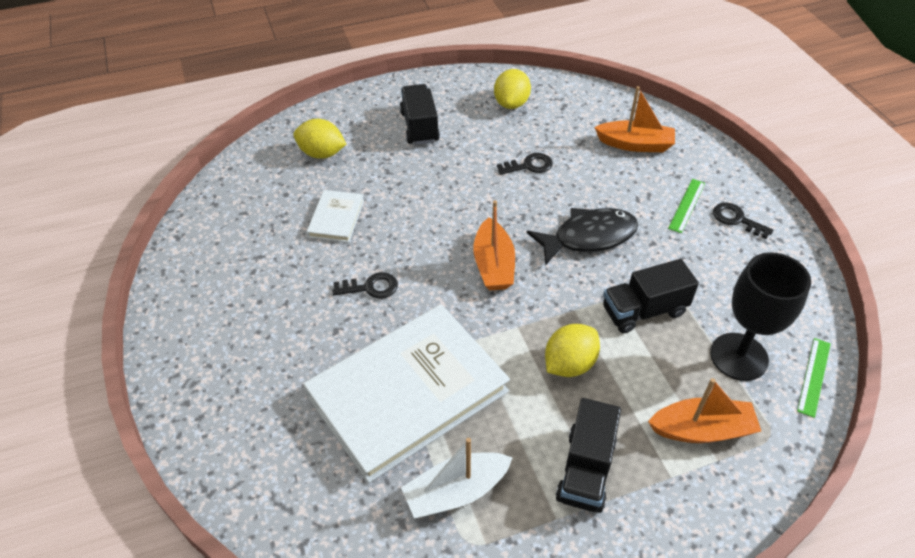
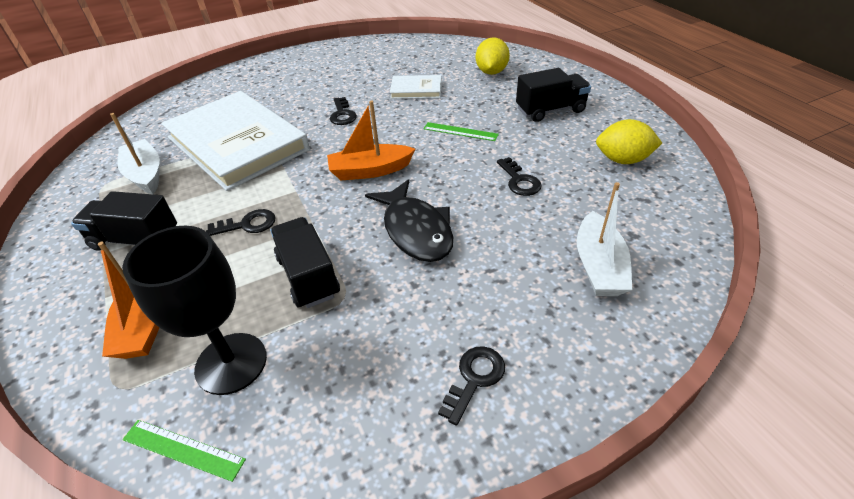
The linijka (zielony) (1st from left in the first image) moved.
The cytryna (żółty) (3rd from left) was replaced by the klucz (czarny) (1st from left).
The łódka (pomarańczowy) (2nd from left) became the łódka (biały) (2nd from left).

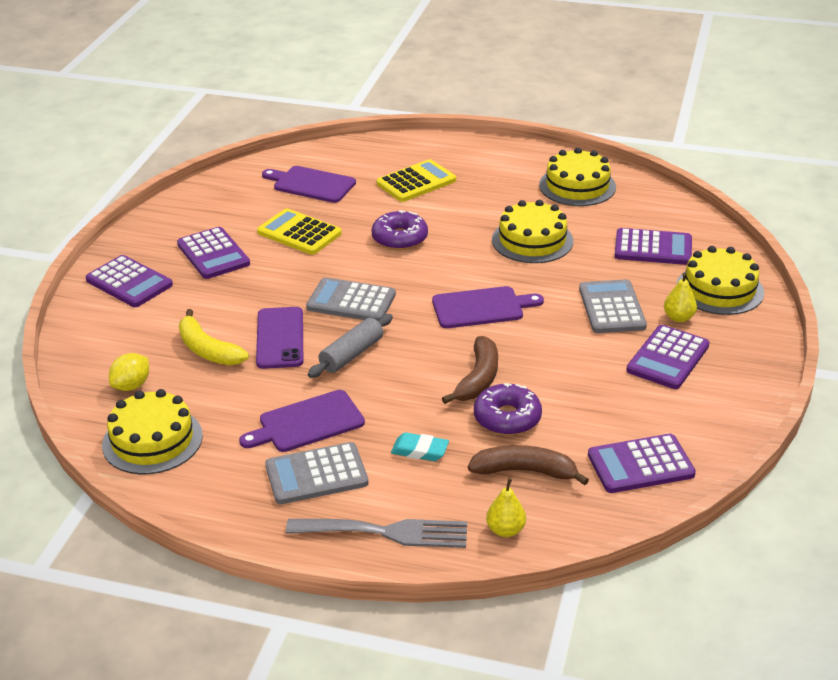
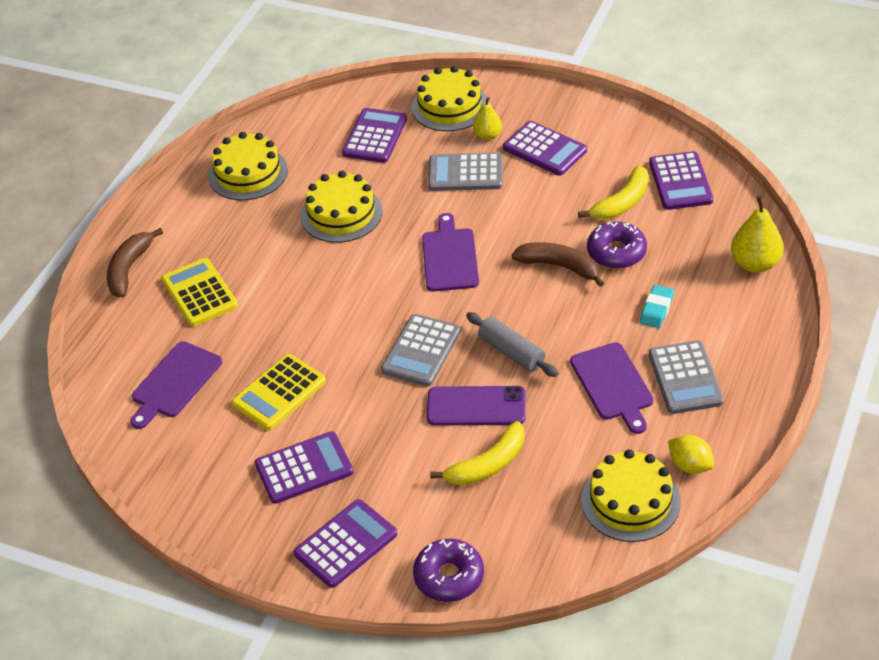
The widelec (szary) disappeared.
The banan (żółty) (2nd from left) appeared.
The cytryna (żółty) moved.
The donut (fioletowy) (1st from left) moved.
The banan (brązowy) (2nd from left in the first image) moved.
The gruszka (żółty) (1st from left in the first image) changed to 1.61 times the size.

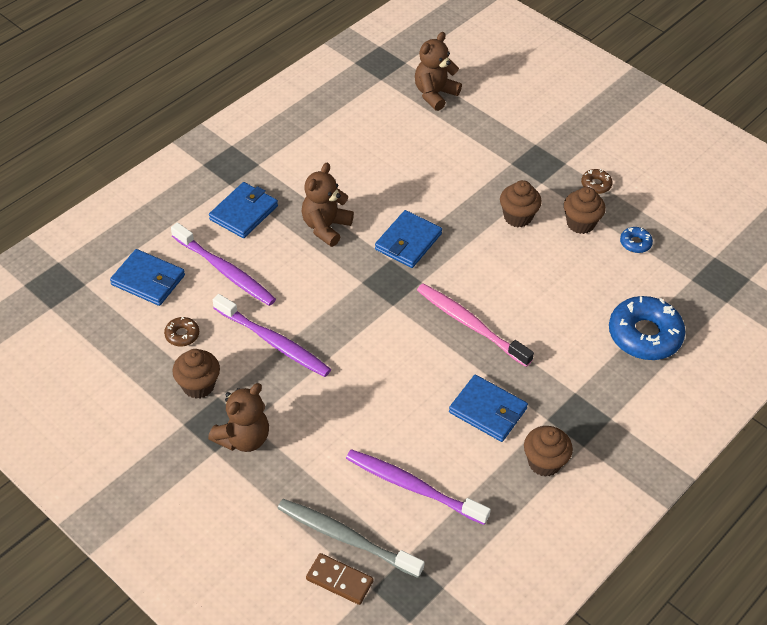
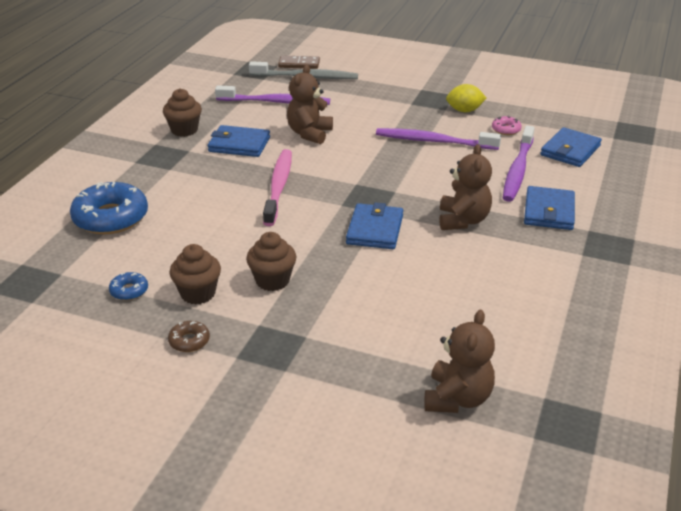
The miś (brązowy) (1st from left) moved.
The muffinka (brązowy) (1st from left) was replaced by the cytryna (żółty).
The donut (brązowy) (1st from left) became the donut (różowy).
The portfel (niebieski) (1st from left in the first image) turned 60 degrees counterclockwise.
The szczoteczka do zębów (fioletowy) (1st from left in the first image) turned 90 degrees counterclockwise.
The szczoteczka do zębów (różowy) turned 105 degrees counterclockwise.

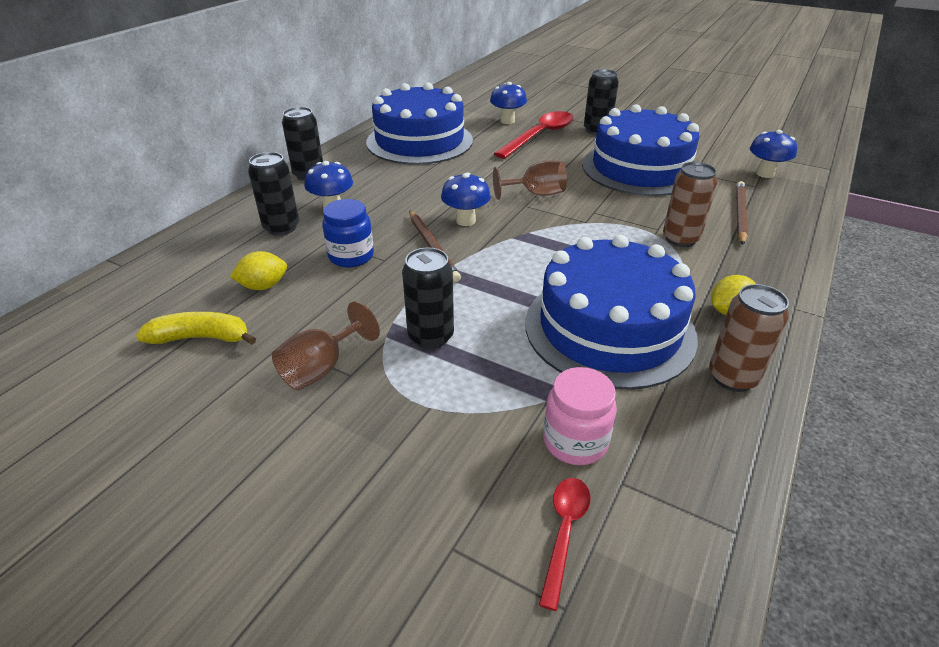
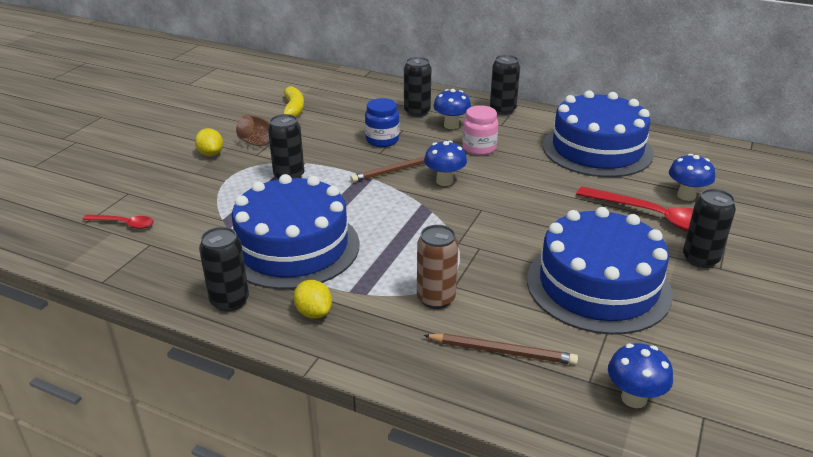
The kielich (brązowy) (2nd from left) disappeared.
The cytryna (żółty) (1st from left) moved.
The słoik (różowy) moved.
The puszka (brązowy) (2nd from left) became the puszka (czarny) (1st from left).

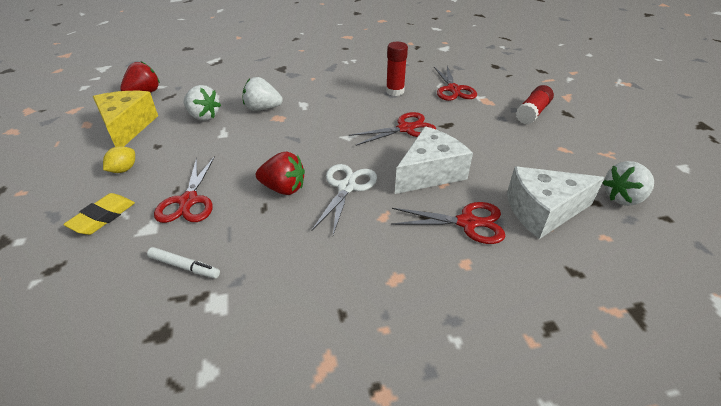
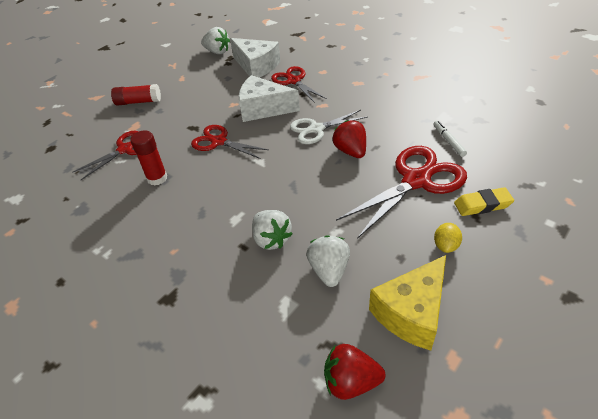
The cytryna (żółty) turned 60 degrees counterclockwise.
The nożyczki (czerwony) (1st from left in the first image) changed to 1.60 times the size.

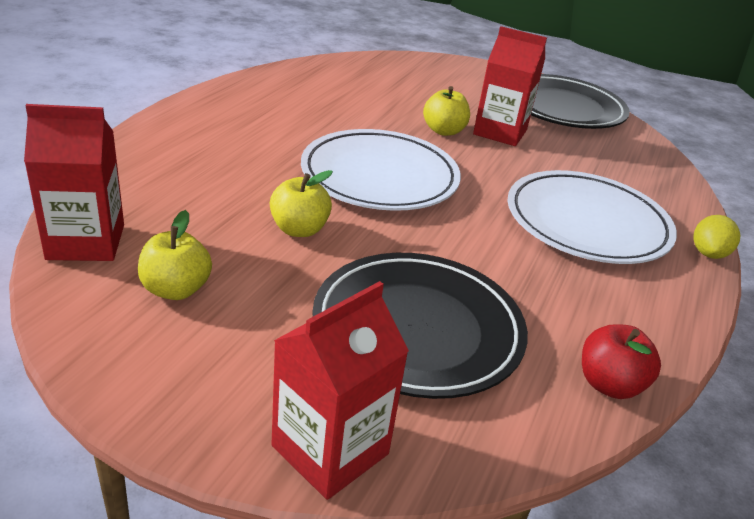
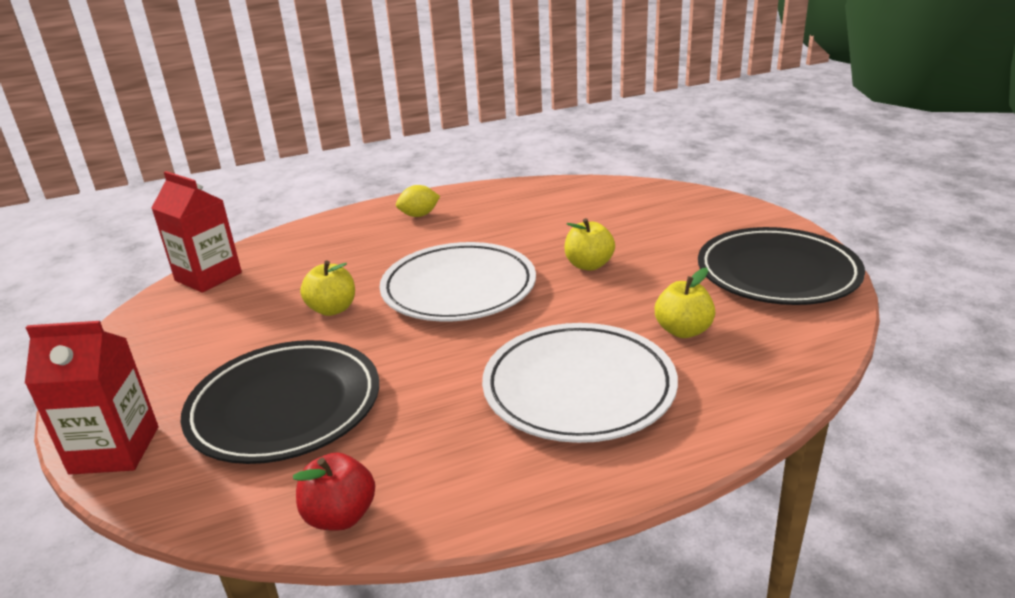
The karton mleka (czerwony) (3rd from left) disappeared.
The jabłko (żółty) (1st from left in the first image) moved.
The cytryna (żółty) moved.

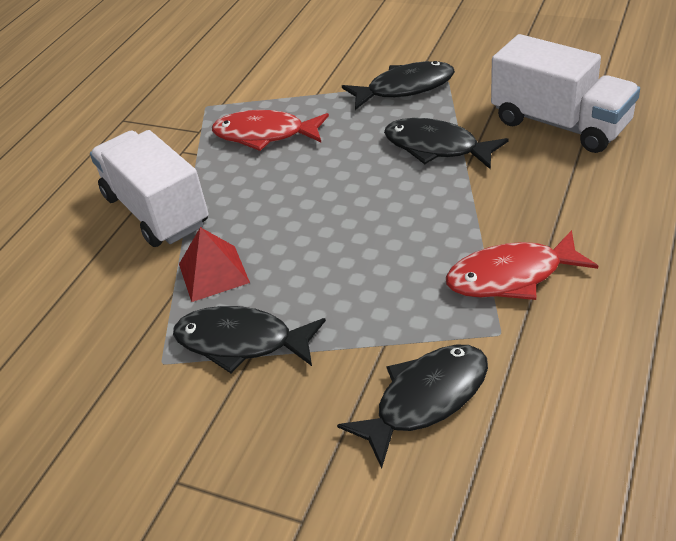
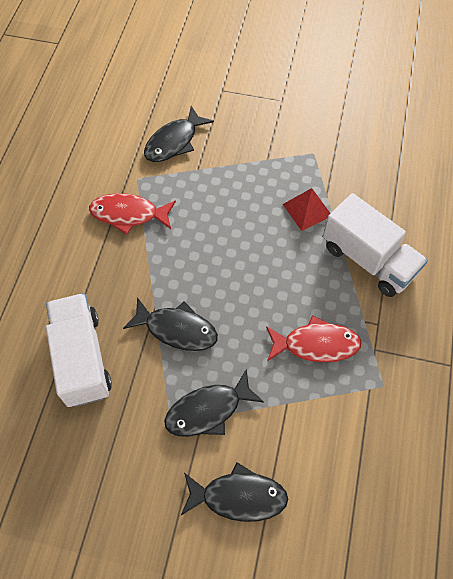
The ryba (czarny) (1st from left in the first image) moved.
The ryba (czerwony) (2nd from left in the first image) turned 150 degrees counterclockwise.
The ciężarówka (biały) (2nd from left in the first image) turned 45 degrees clockwise.

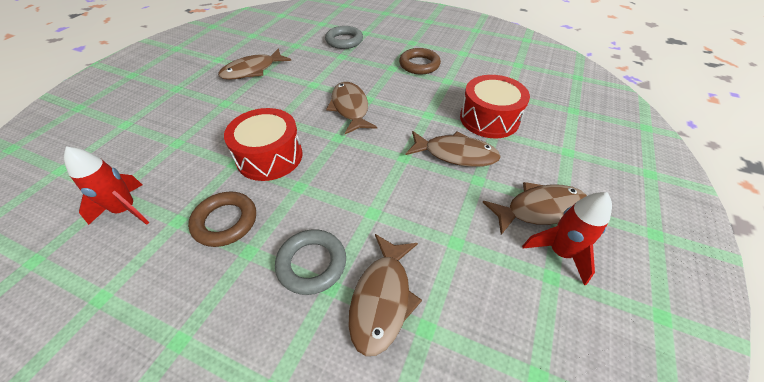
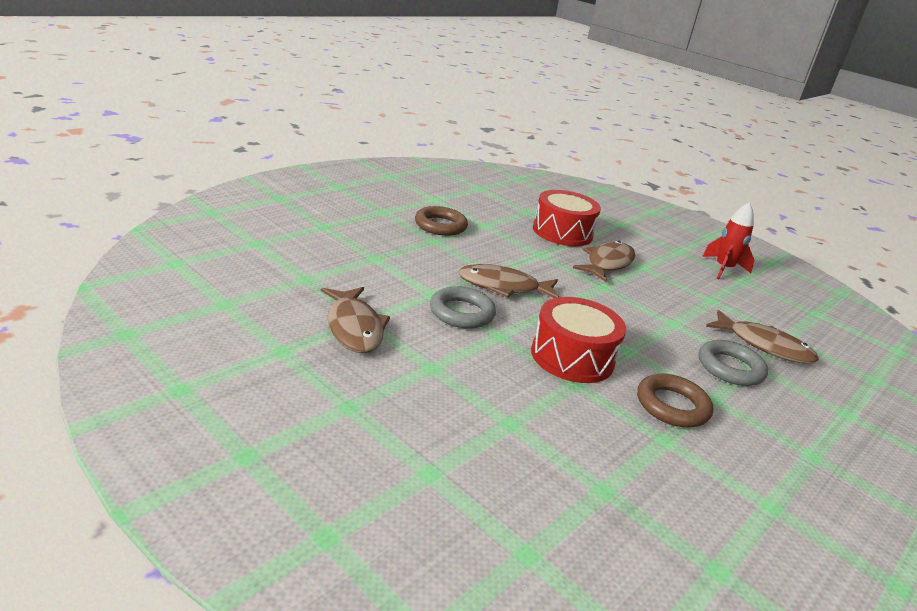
The rakieta (czerwony) (1st from left) disappeared.
The ryba (brązowy) (5th from left) disappeared.
The pierścień (szary) (2nd from left in the first image) moved.

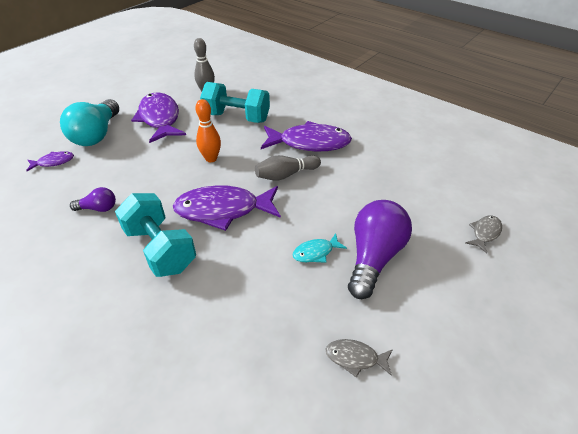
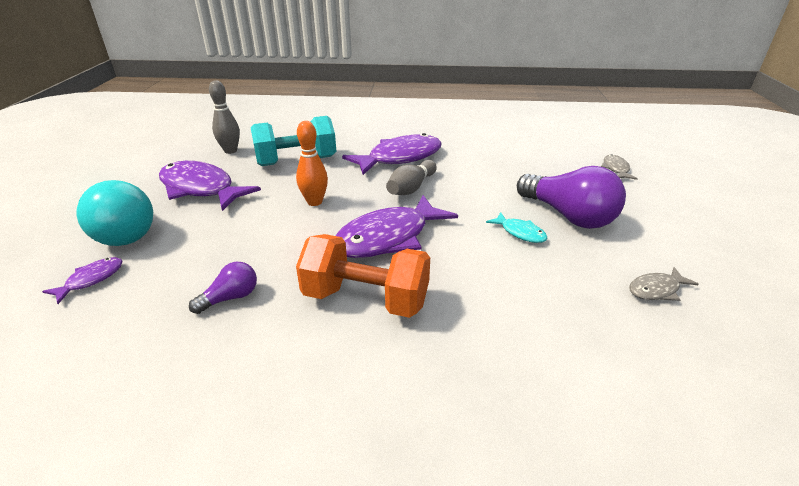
The hantel (turkusowy) (1st from left) became the hantel (pomarańczowy).
The ryba (turkusowy) turned 75 degrees counterclockwise.
The żarówka (fioletowy) (2nd from left) turned 150 degrees clockwise.

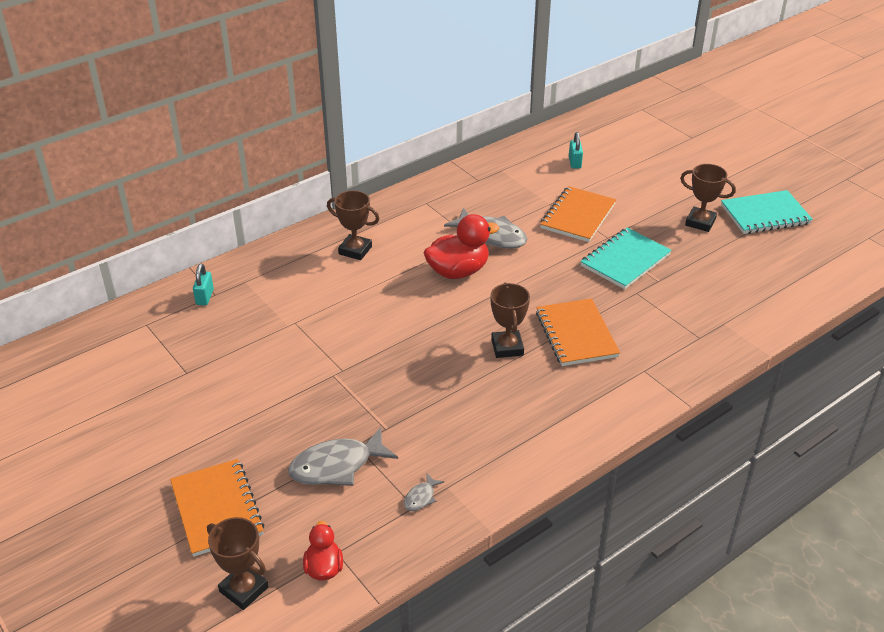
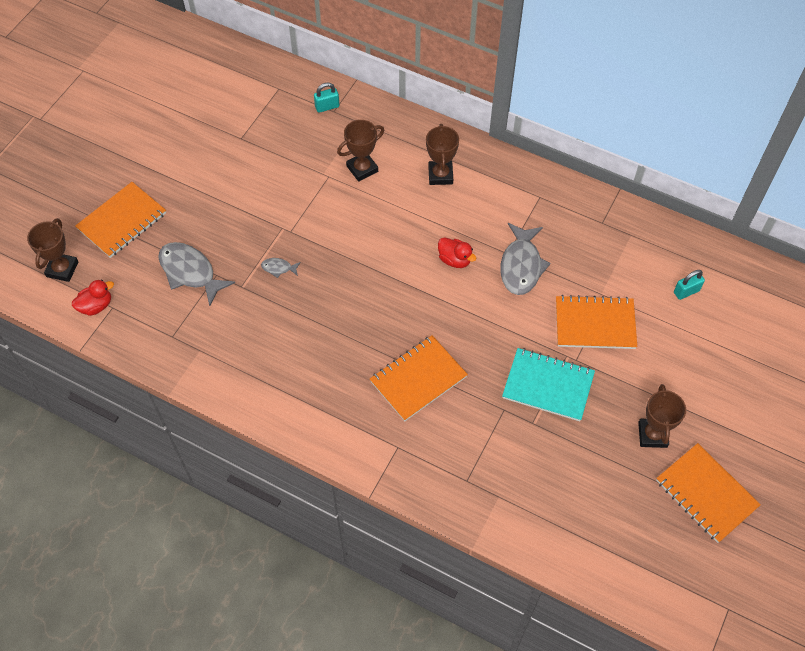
The ryba (szary) (2nd from left) moved.
The puchar (brązowy) (3rd from left in the first image) moved.
The zeszyt (turkusowy) (2nd from left) became the zeszyt (pomarańczowy) (4th from left).
The kaczka (czerwony) (2nd from left) changed to 0.58 times the size.

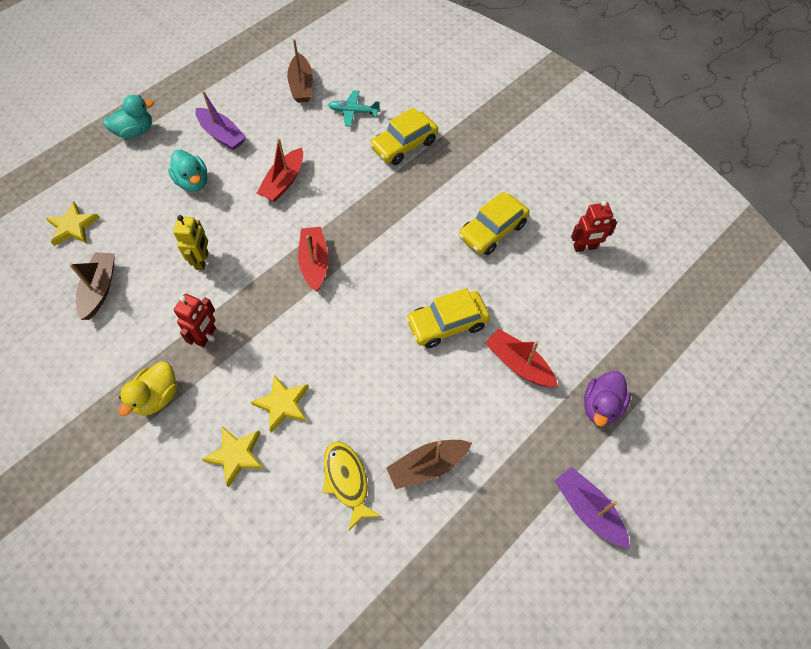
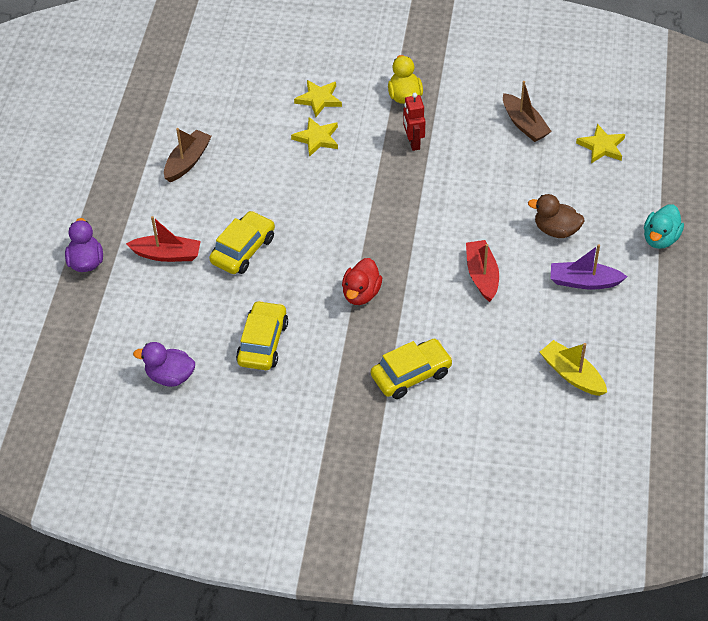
The robot (żółty) disappeared.
The łódka (czerwony) (2nd from left) disappeared.
The ryba (żółty) disappeared.
The samolot (turkusowy) disappeared.
The łódka (fioletowy) (2nd from left) disappeared.
The kaczka (czerwony) appeared.
The robot (czerwony) (2nd from left) was replaced by the kaczka (fioletowy) (2nd from left).
The kaczka (turkusowy) (2nd from left) became the kaczka (brązowy).
The łódka (brązowy) (2nd from left) became the łódka (żółty).
The samochód (żółty) (1st from left in the first image) turned 45 degrees clockwise.

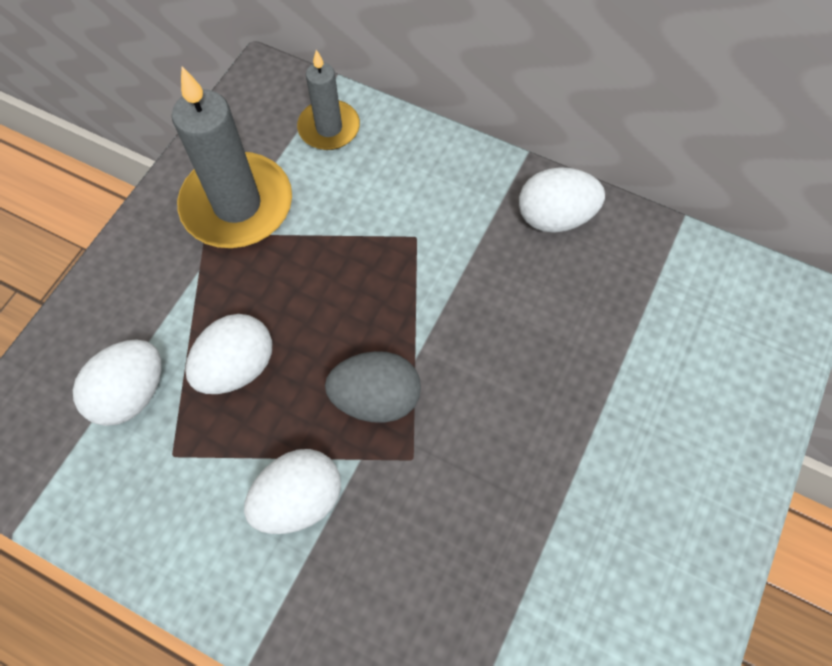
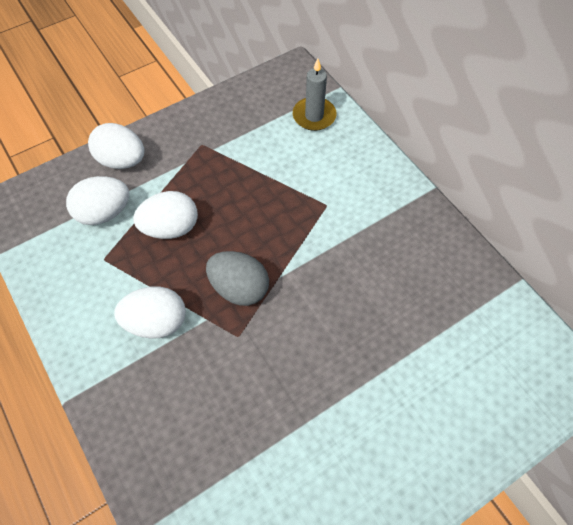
The świeca (szary) (1st from left) disappeared.
The jajko (biały) (4th from left in the first image) moved.

